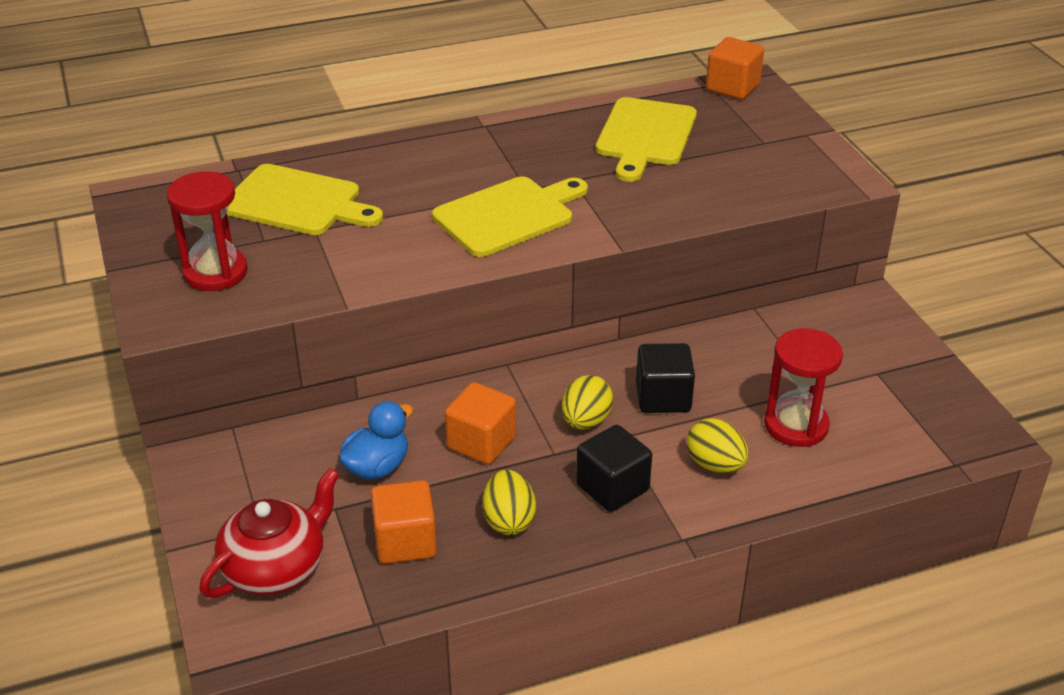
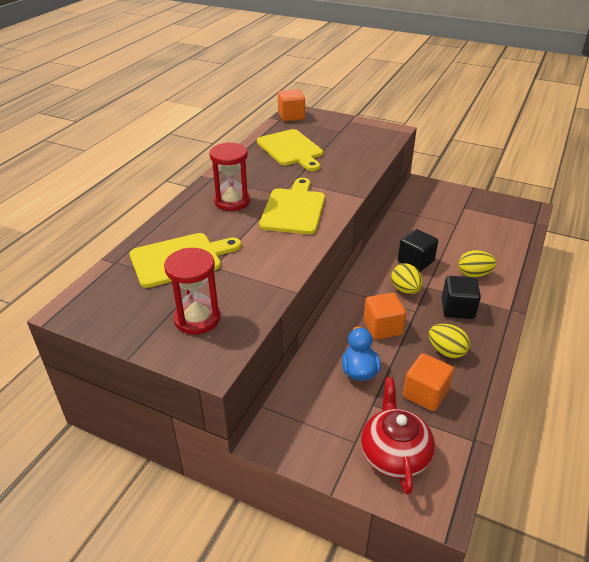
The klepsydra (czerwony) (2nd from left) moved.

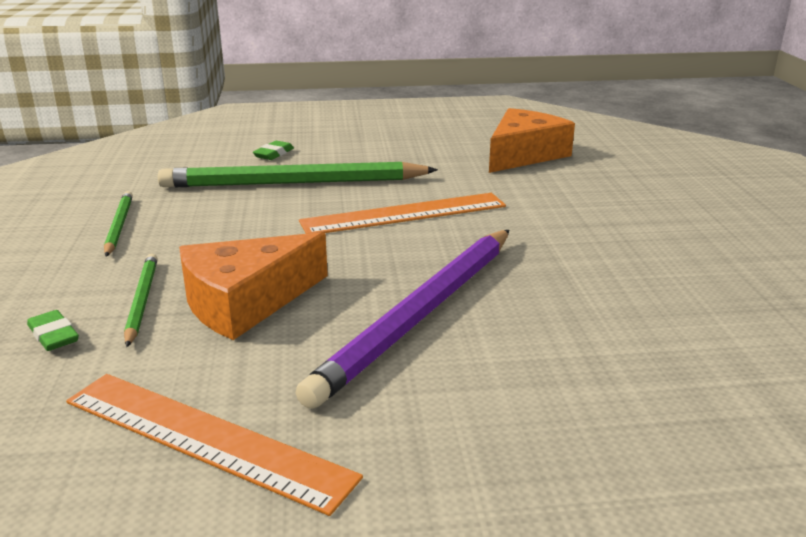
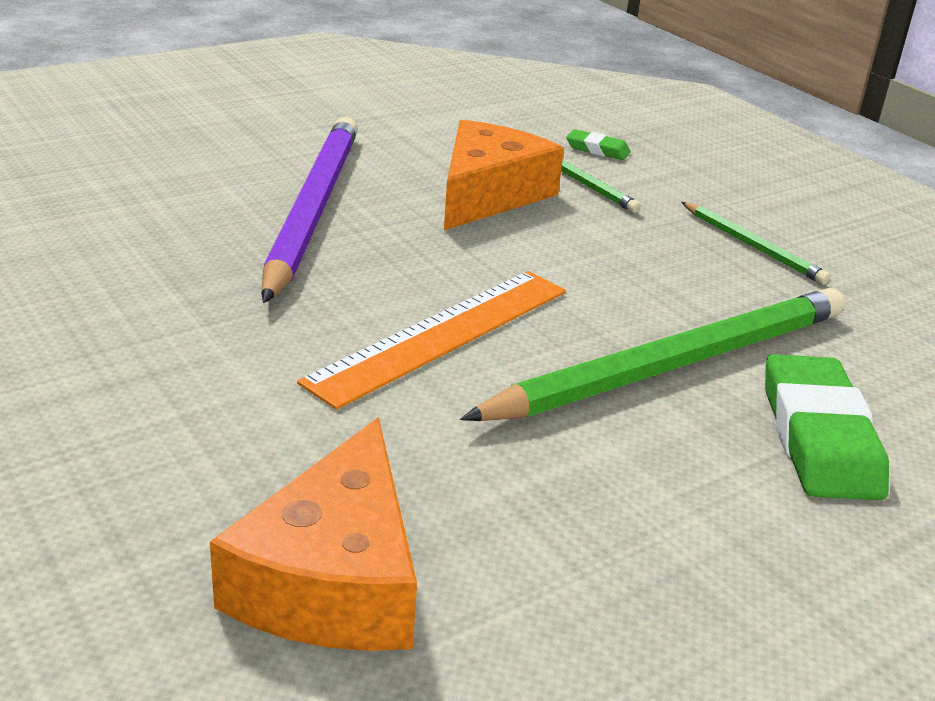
The linijka (pomarańczowy) (1st from left) disappeared.
The gumka do mazania (zielony) (2nd from left) changed to 2.04 times the size.

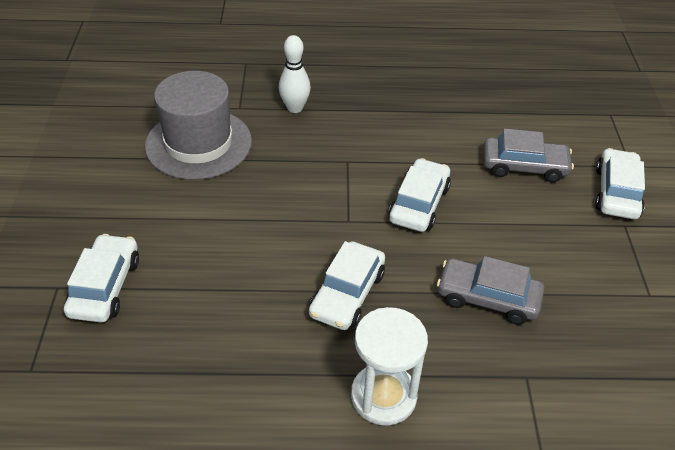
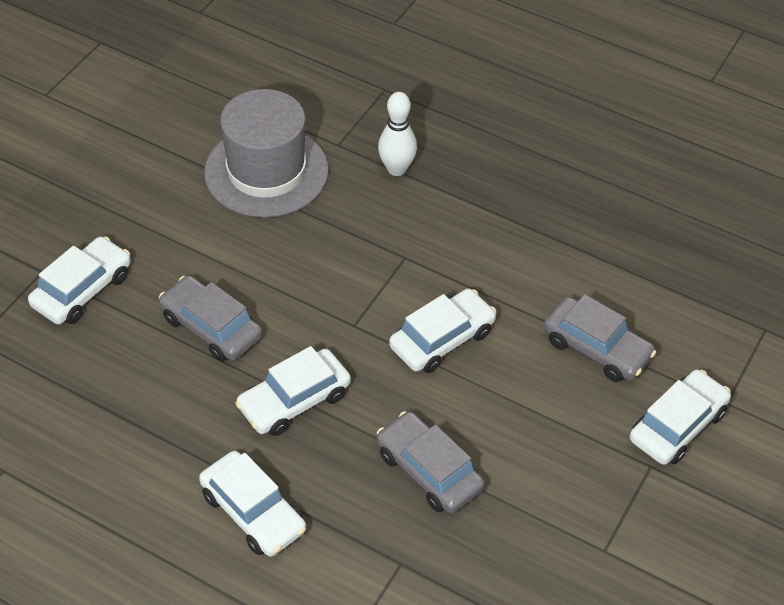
The samochód (szary) (1st from left) appeared.
The klepsydra (biały) was replaced by the samochód (biały) (2nd from left).

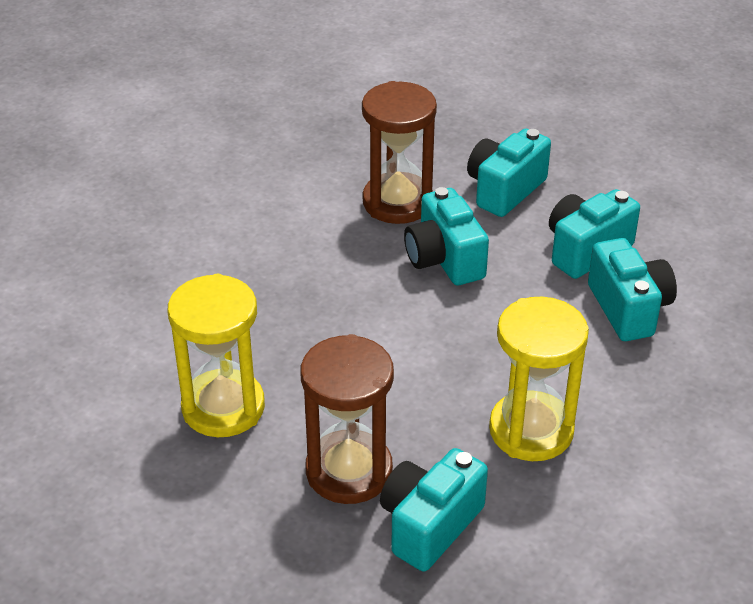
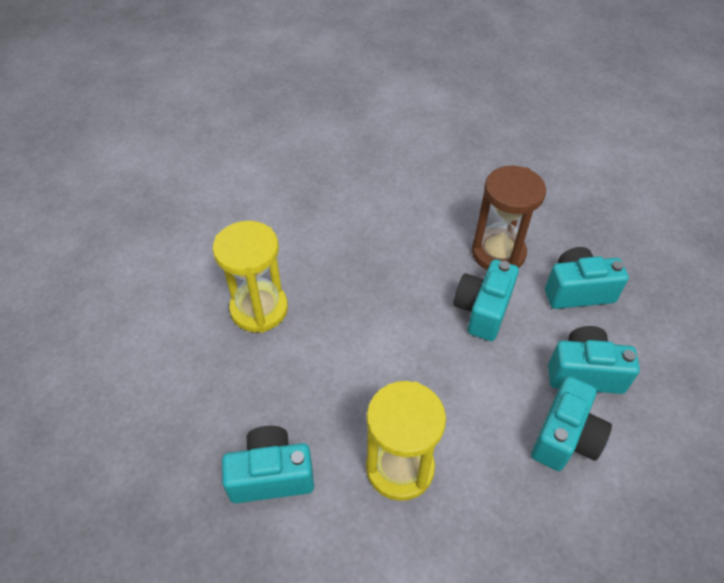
The klepsydra (brązowy) (1st from left) disappeared.

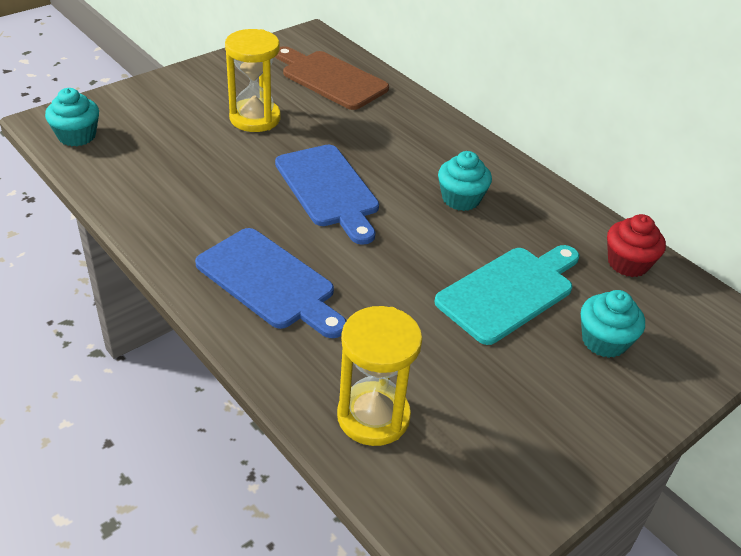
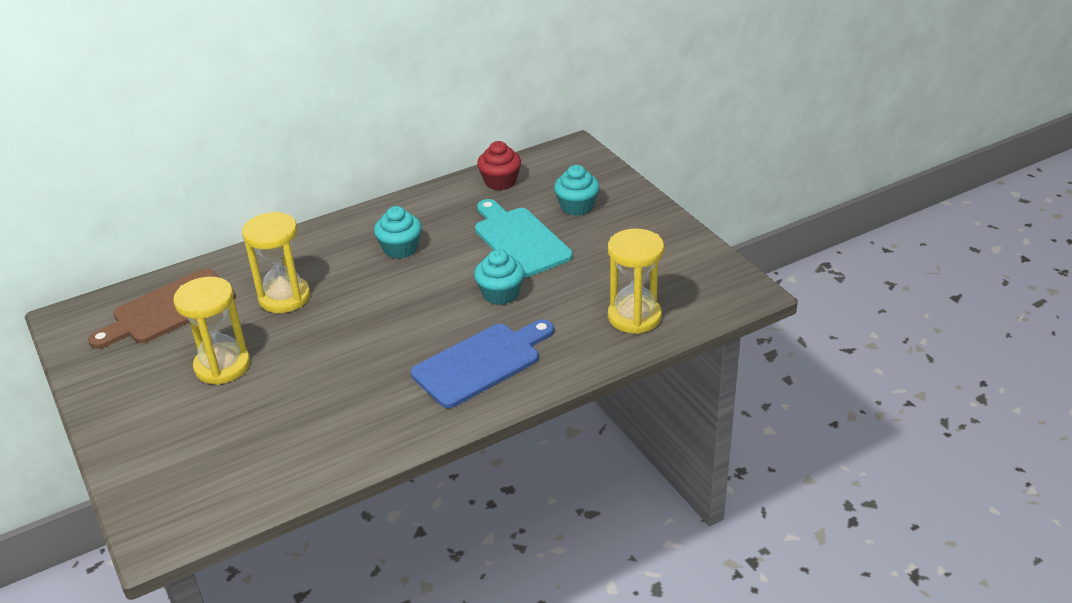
The deska do krojenia (niebieski) (2nd from left) disappeared.
The klepsydra (żółty) (2nd from left) appeared.
The muffinka (turkusowy) (1st from left in the first image) moved.

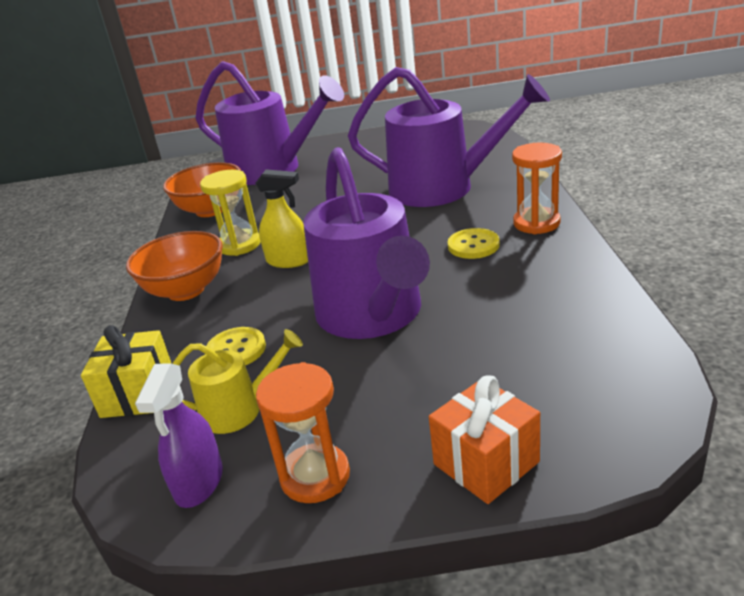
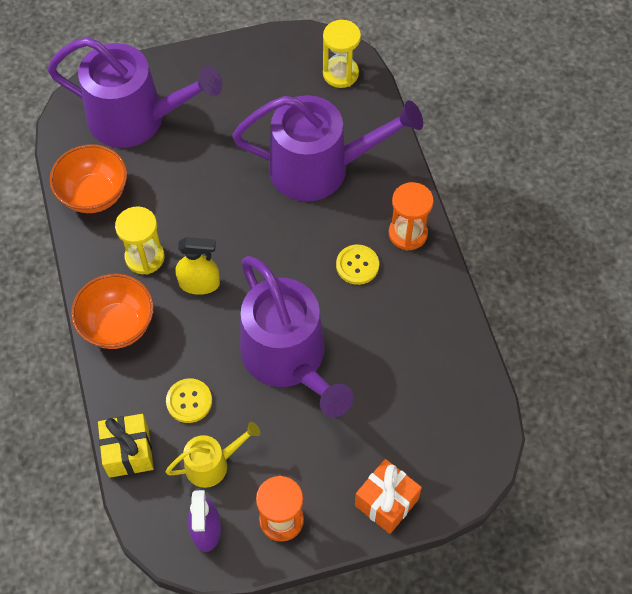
The klepsydra (żółty) (2nd from left) appeared.

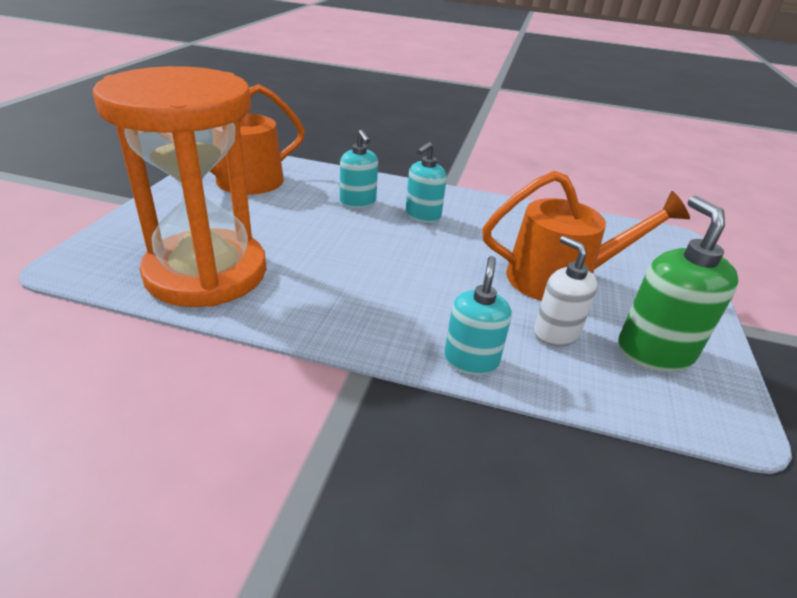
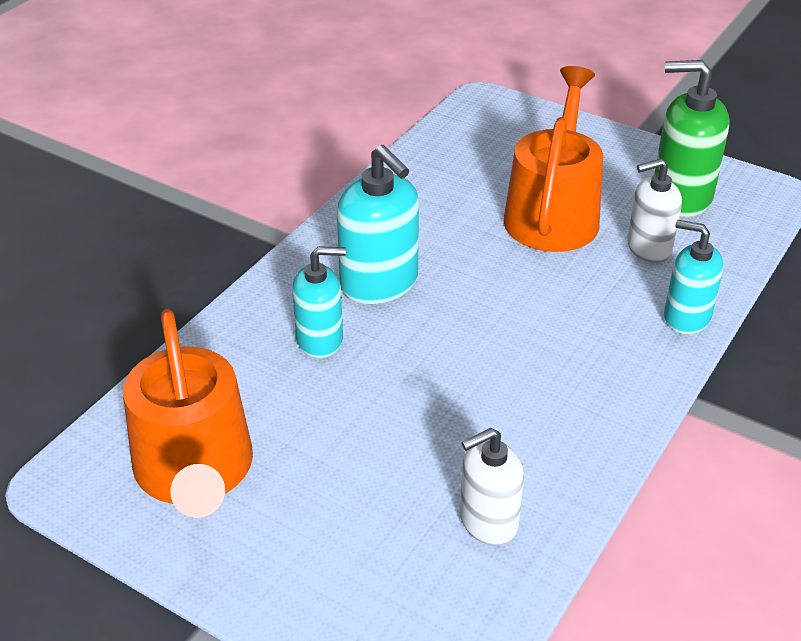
The klepsydra (pomarańczowy) was replaced by the dozownik mydła (biały) (1st from left).
The dozownik mydła (turkusowy) (2nd from left) changed to 1.50 times the size.

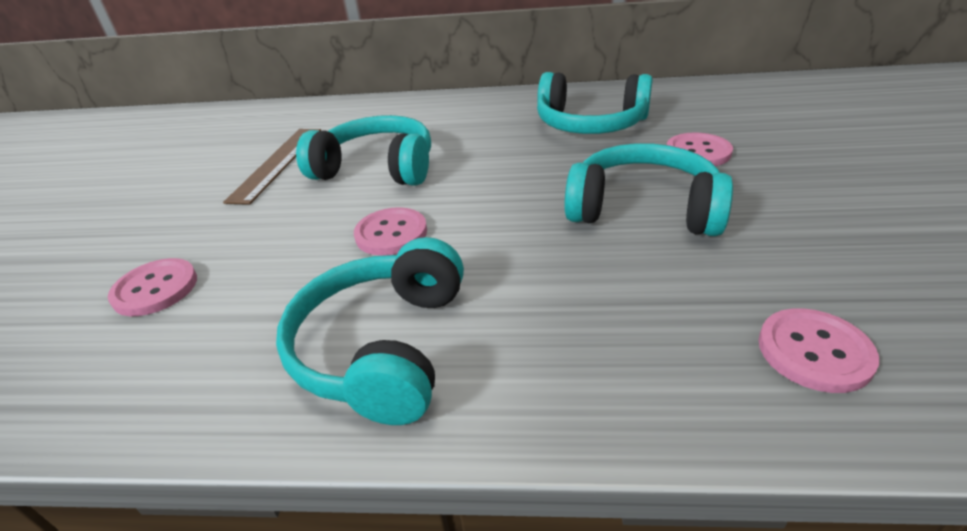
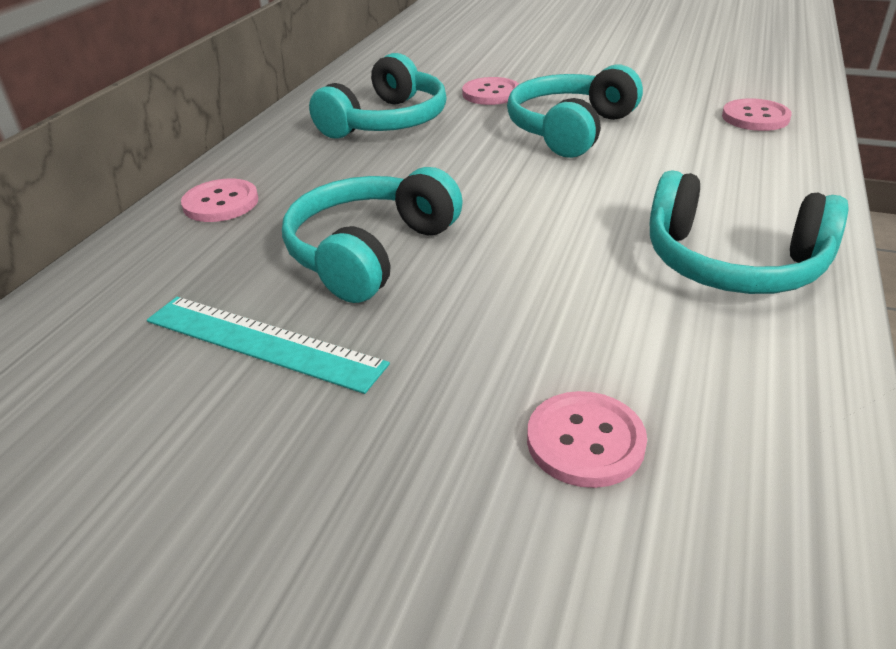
The guzik (różowy) (2nd from left in the first image) moved.
The linijka (brązowy) became the linijka (turkusowy).

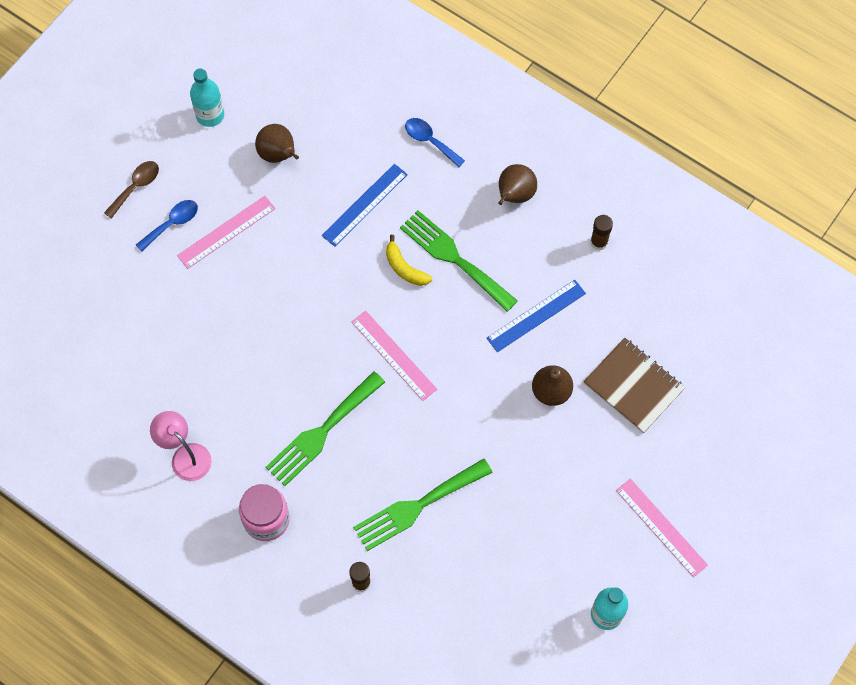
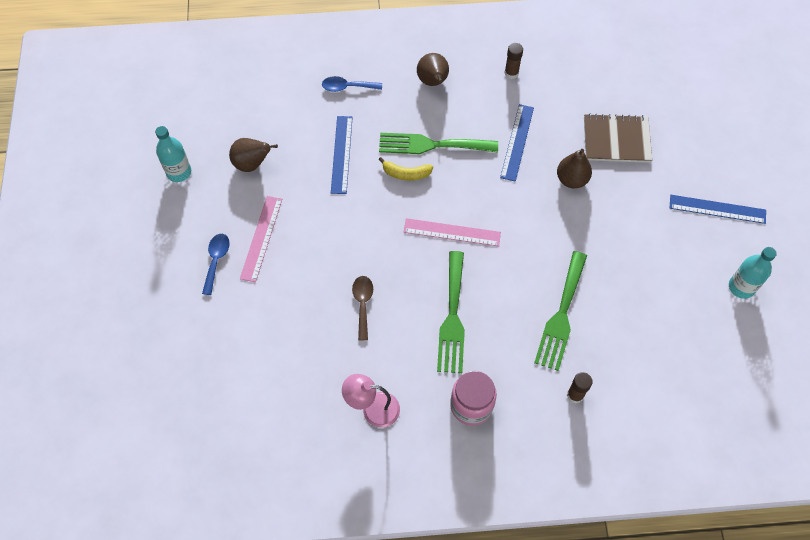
The łyżka (brązowy) moved.
The linijka (różowy) (3rd from left) became the linijka (niebieski) (3rd from left).

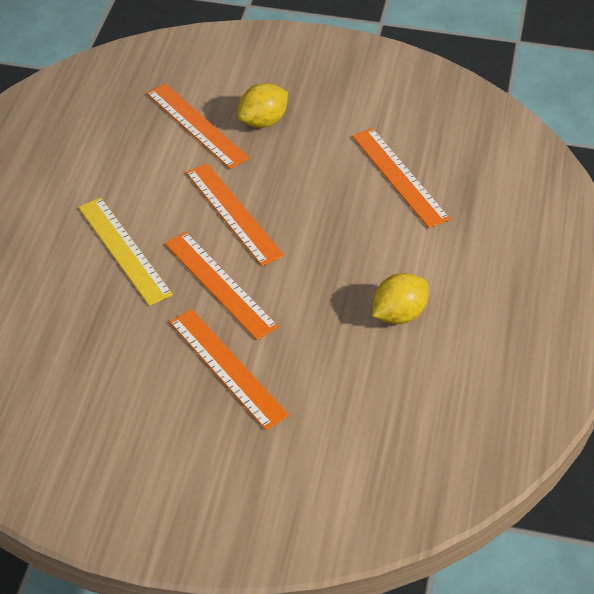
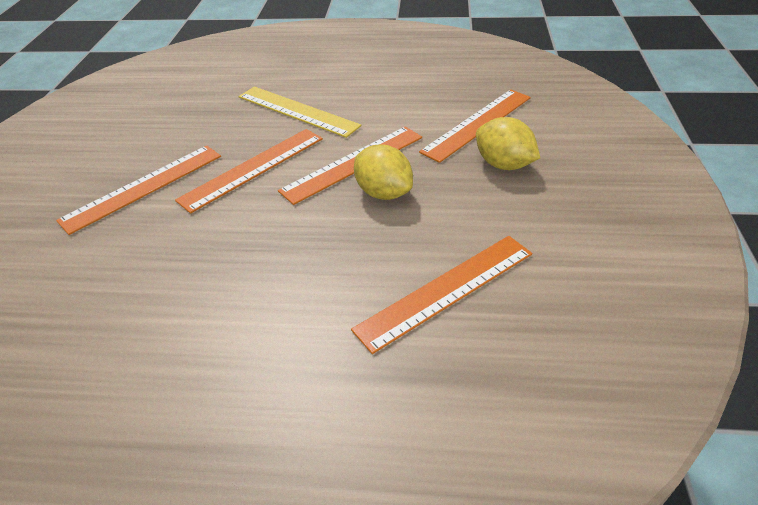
The cytryna (żółty) (2nd from left in the first image) moved.
The linijka (żółty) turned 75 degrees clockwise.

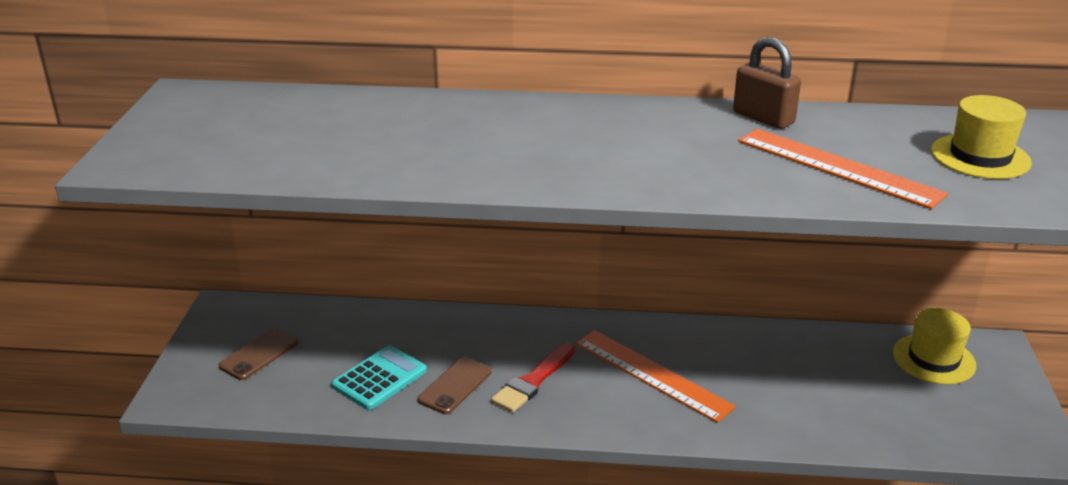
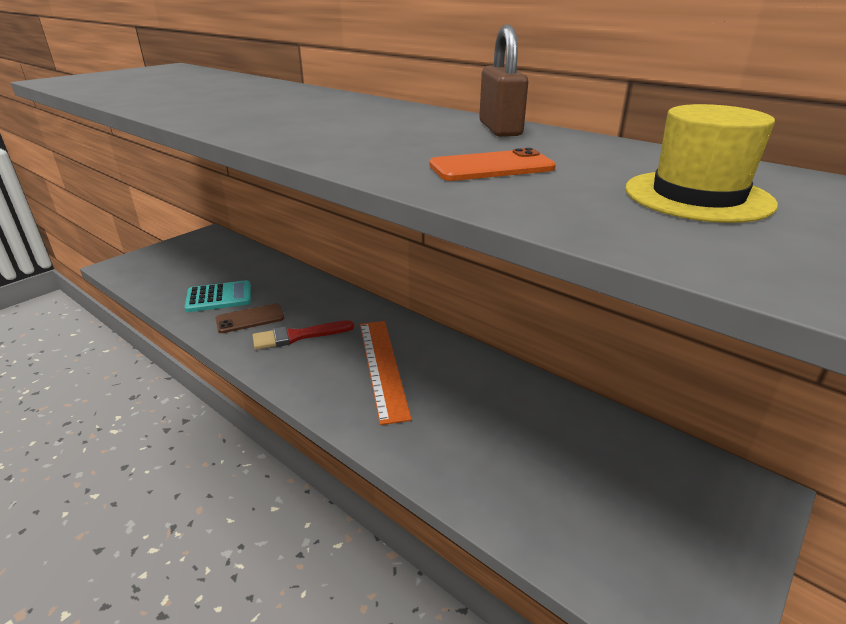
The telefon (brązowy) (1st from left) disappeared.
The kapelusz (żółty) (1st from left) disappeared.
The linijka (pomarańczowy) (2nd from left) was replaced by the telefon (pomarańczowy).

